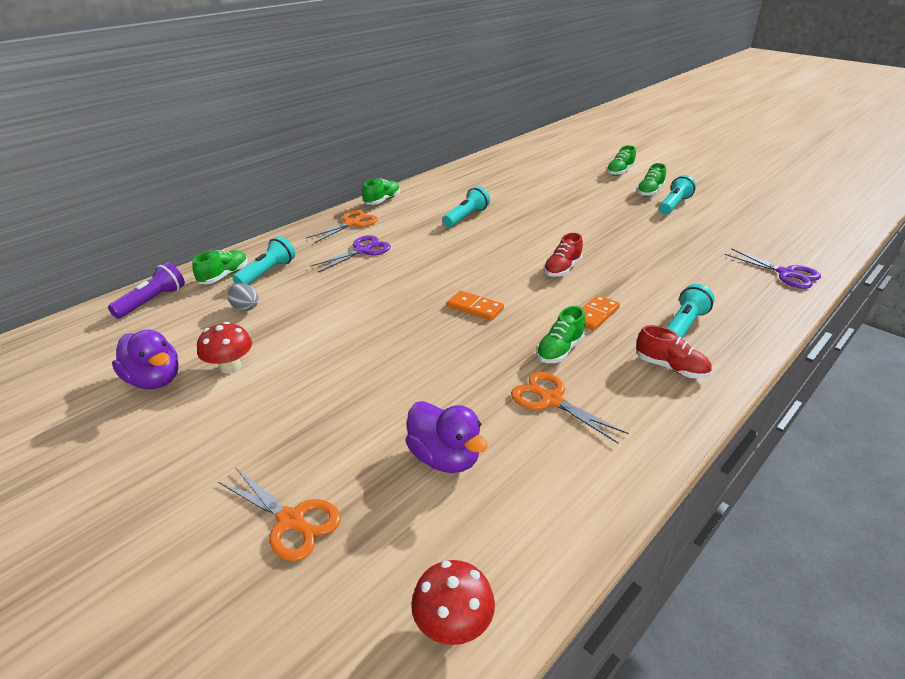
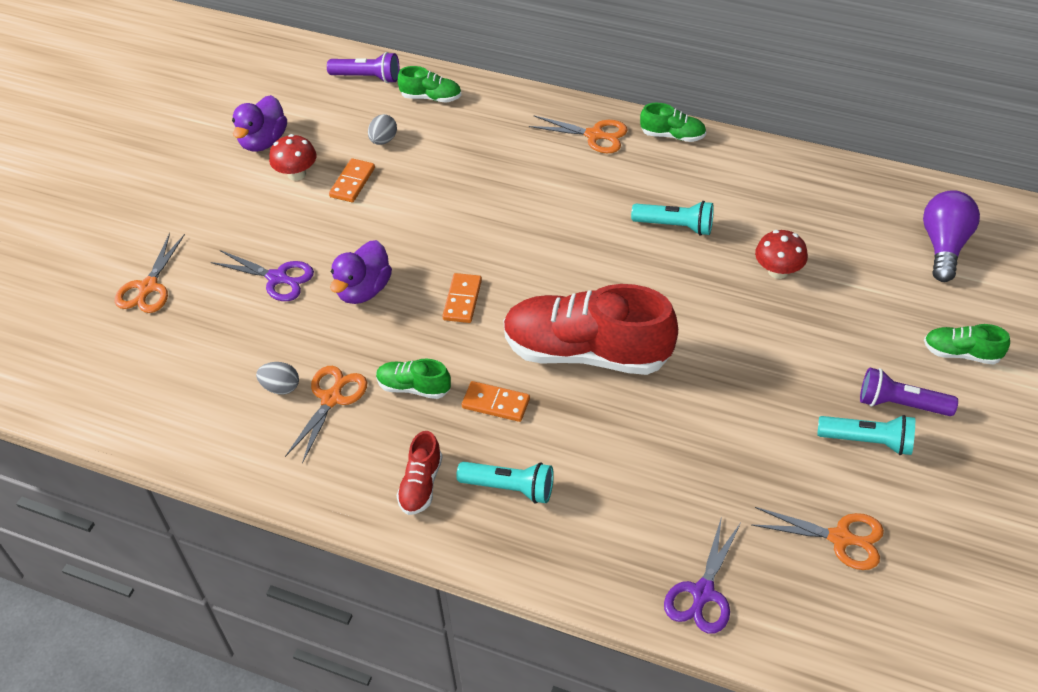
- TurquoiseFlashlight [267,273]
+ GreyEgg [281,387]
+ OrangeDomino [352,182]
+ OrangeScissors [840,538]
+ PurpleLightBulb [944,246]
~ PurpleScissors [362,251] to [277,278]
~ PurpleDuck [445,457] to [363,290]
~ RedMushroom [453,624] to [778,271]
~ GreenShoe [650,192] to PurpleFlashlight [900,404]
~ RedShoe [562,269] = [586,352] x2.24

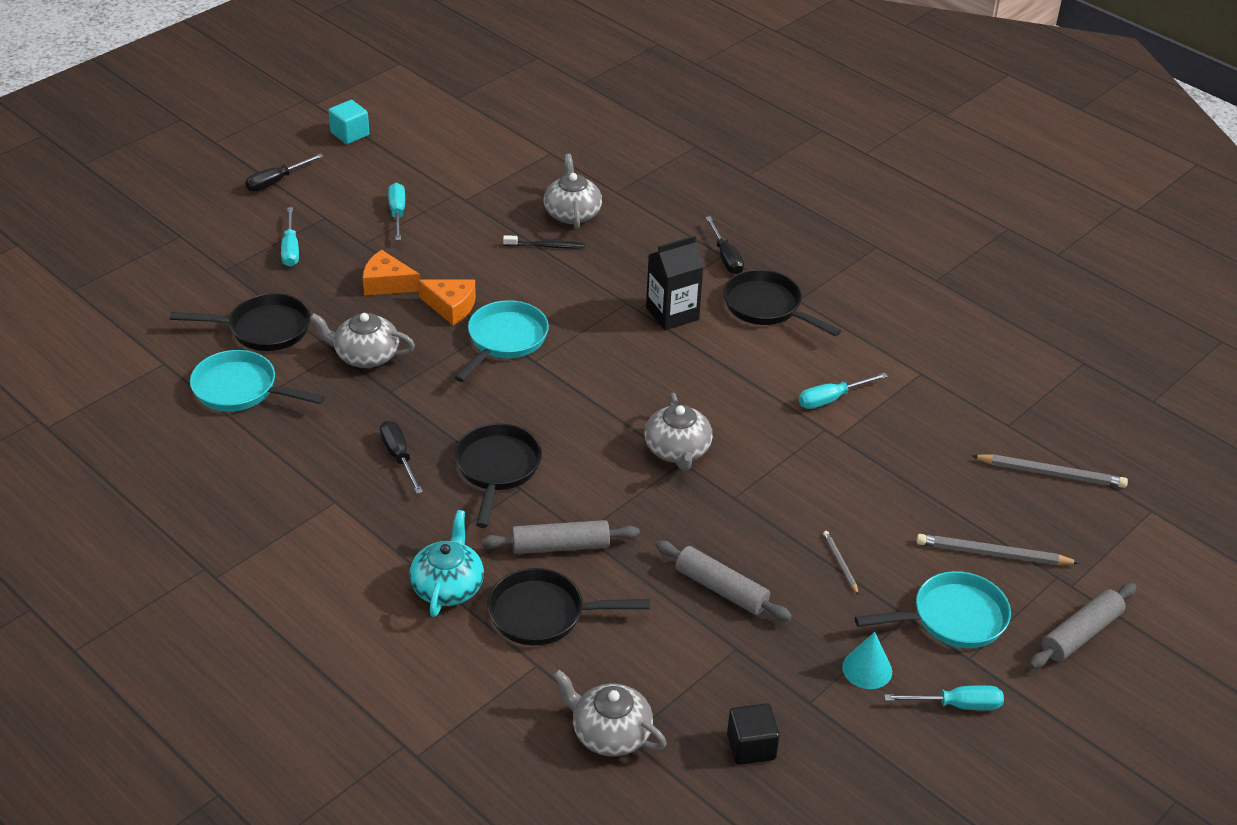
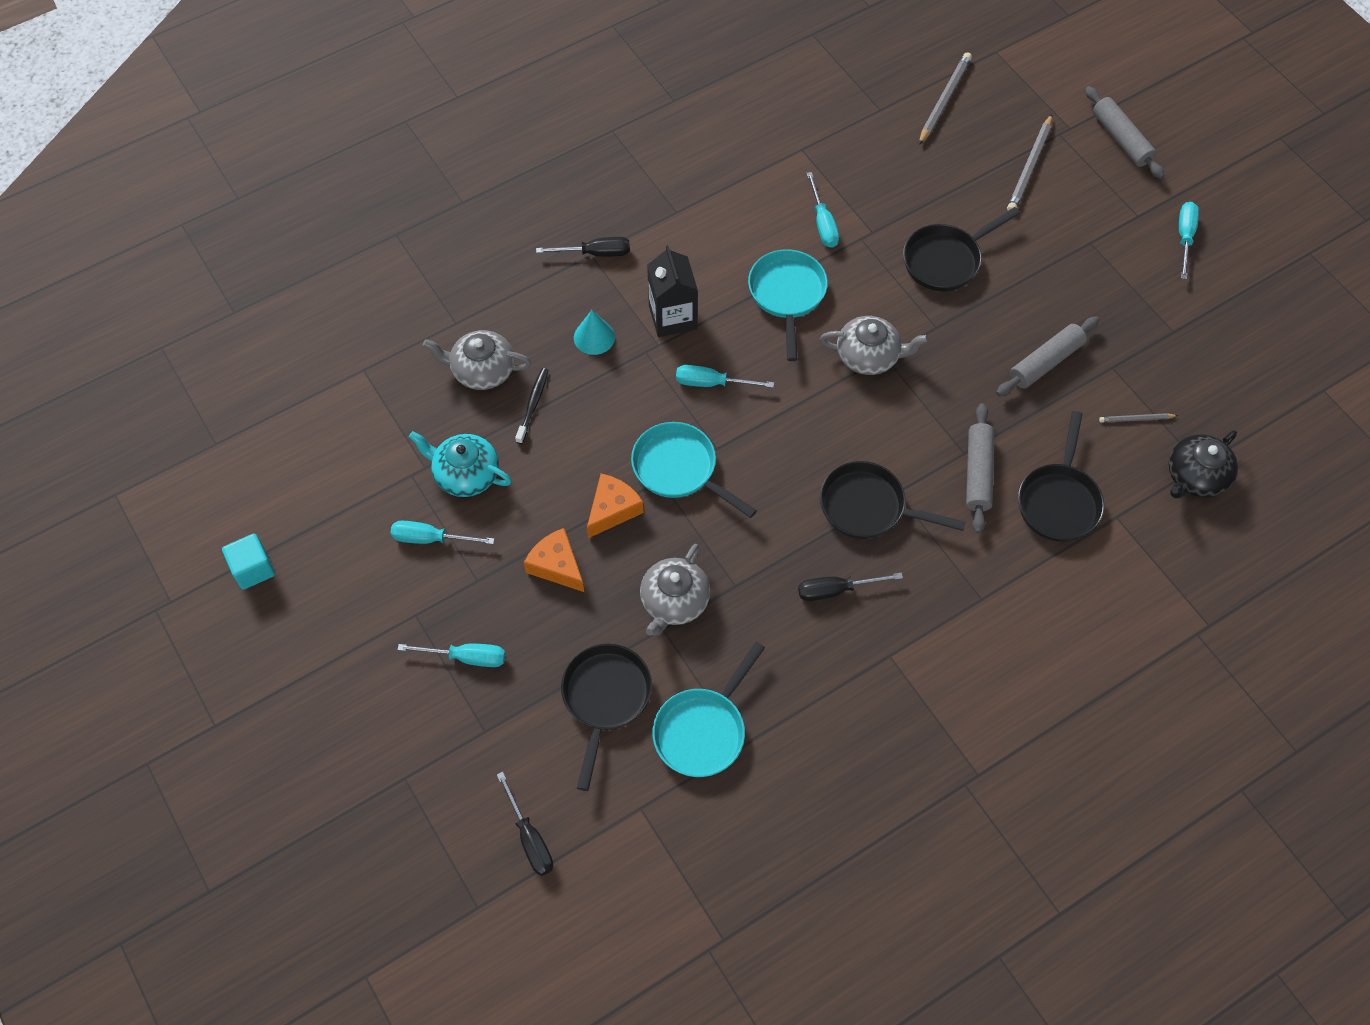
- BlackCube [751,747]
+ TurquoiseScrewdriver [712,383]
~ BlackScrewdriver [276,181] to [530,838]
~ TurquoiseTeapot [448,586] to [465,474]
~ BlackPan [766,307] to [946,260]
~ GreyPencil [840,563] to [1136,419]
~ TurquoiseCone [867,669] to [594,337]
~ TurquoisePan [952,618] to [787,295]
~ GreyTeapot [610,733] to BlackTeapot [1195,476]
~ OrangeCheese [387,283] = [557,566] 105 degrees clockwise

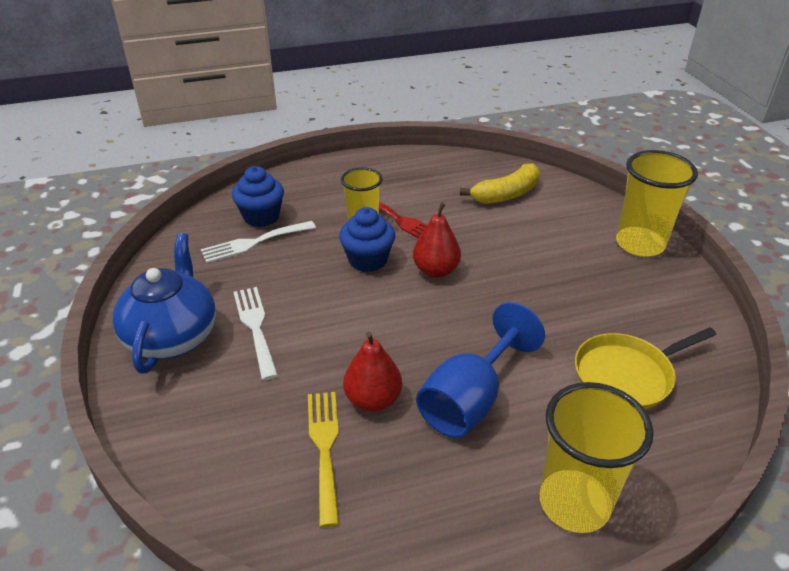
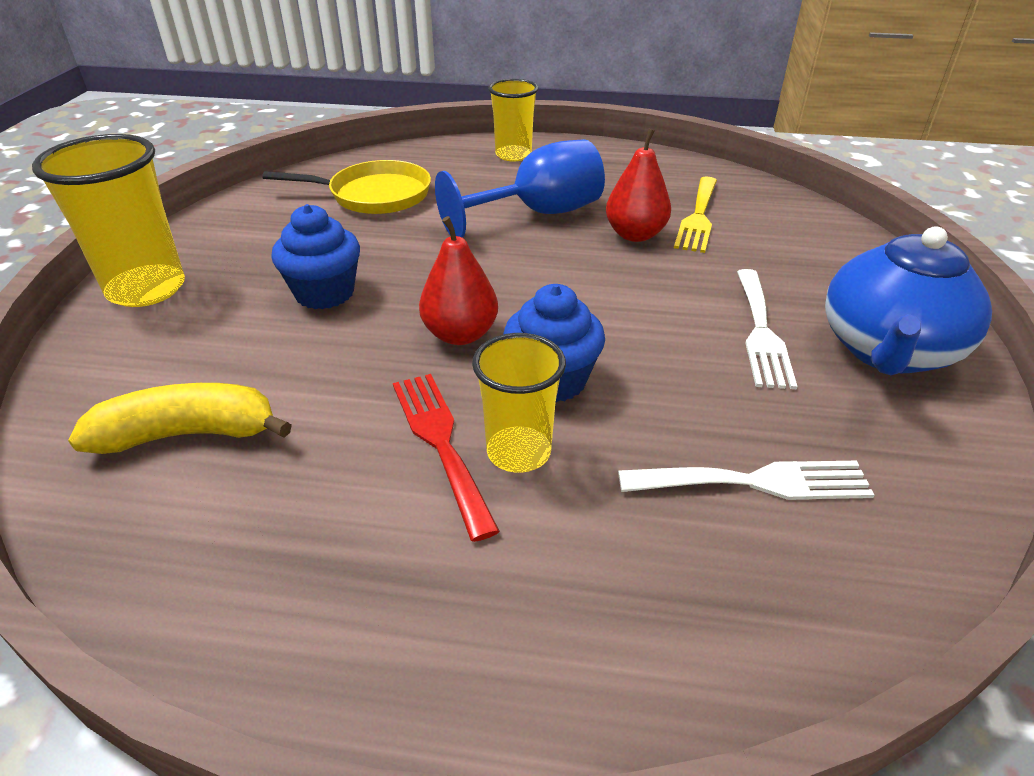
~ BlueCupcake [261,217] to [324,293]
~ YellowCup [574,503] = [513,155] x0.65

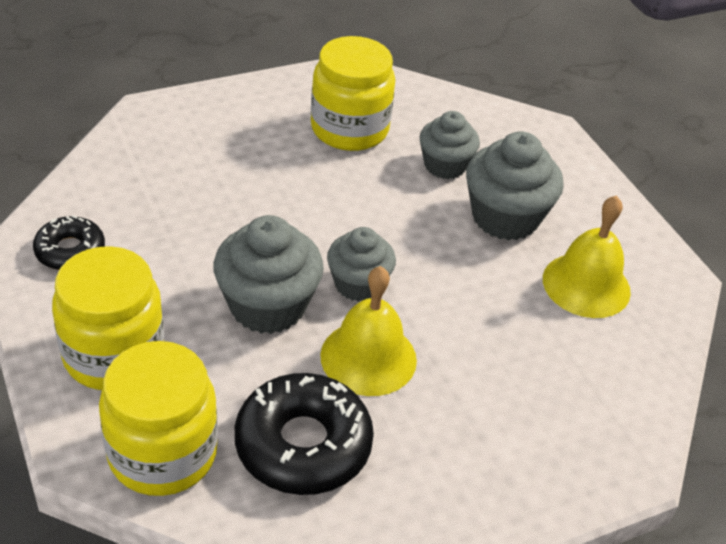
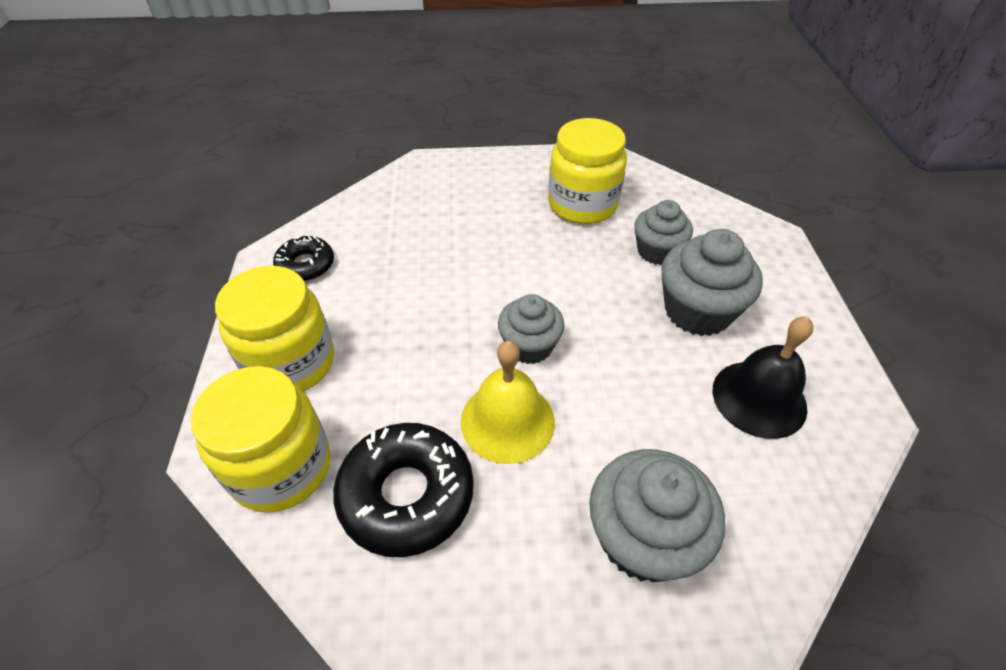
~ GreyCupcake [267,306] to [643,538]
~ YellowBell [586,285] to BlackBell [759,398]

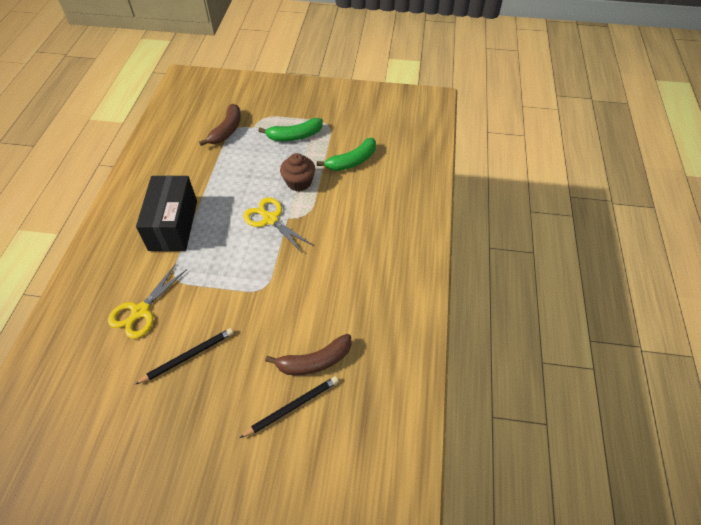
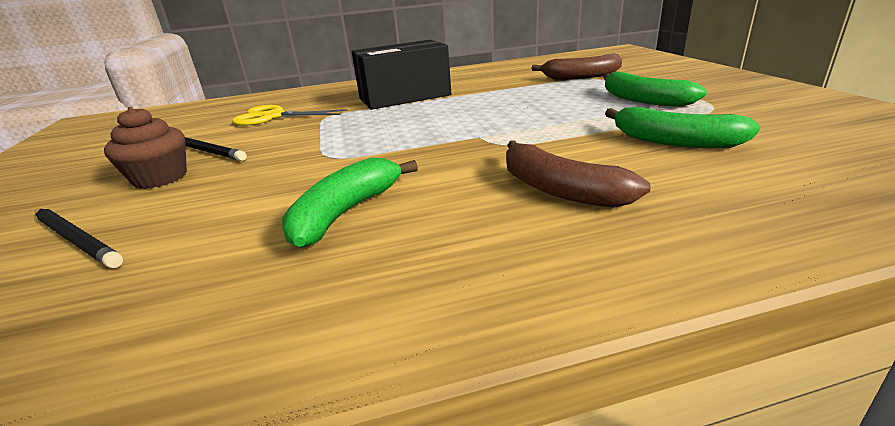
- YellowScissors [270,219]
+ GreenBanana [346,213]
~ BrownBanana [315,361] to [560,190]
~ BrownCupcake [299,182] to [160,178]

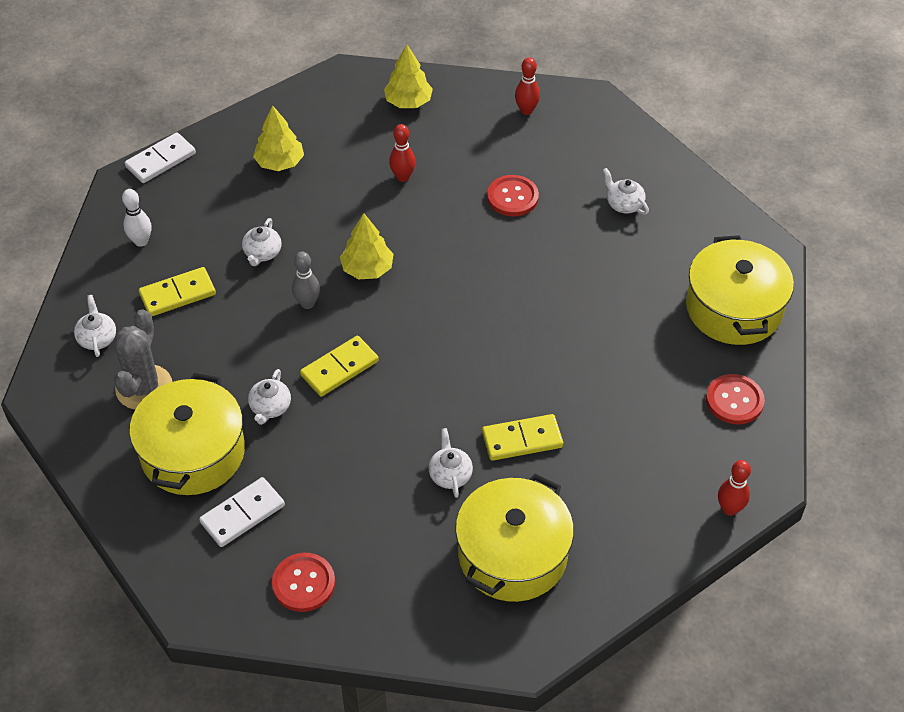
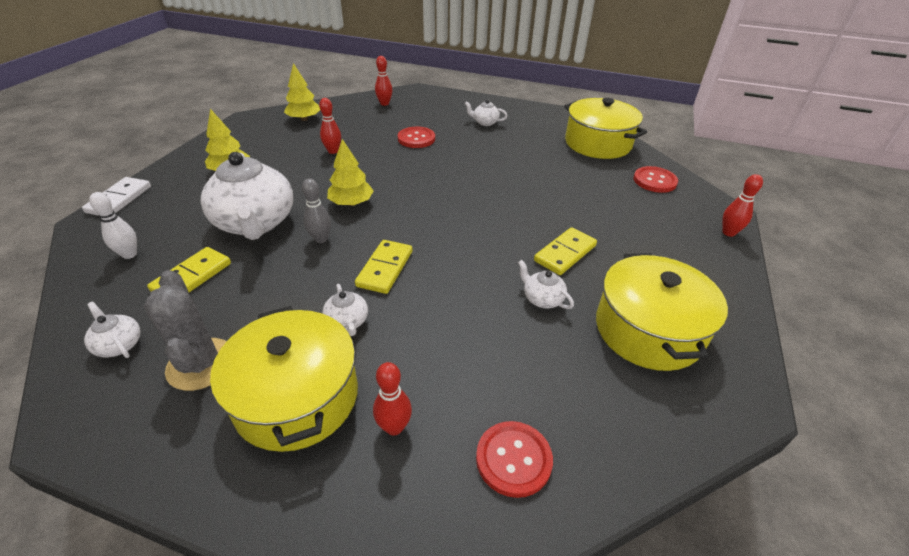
~ WhiteDomino [242,514] to RedBowlingPin [394,427]
~ WhiteTeapot [262,253] = [256,223] x2.36

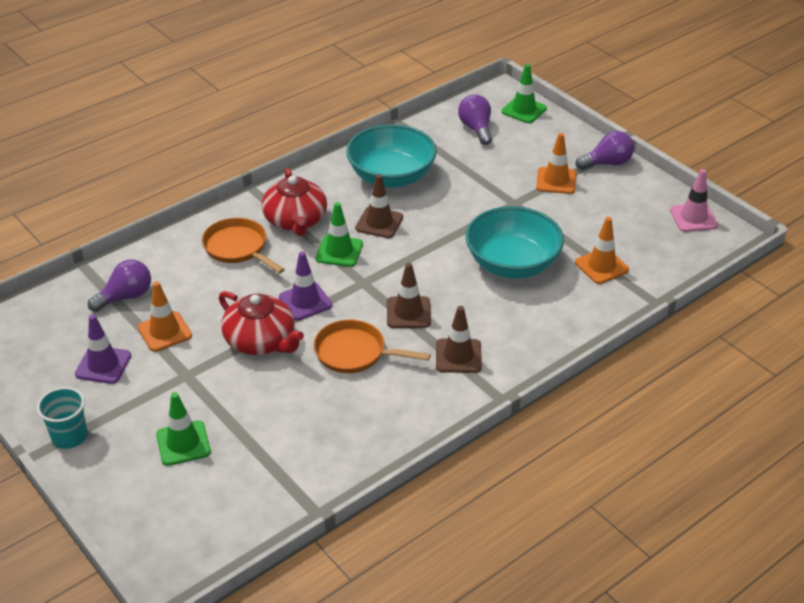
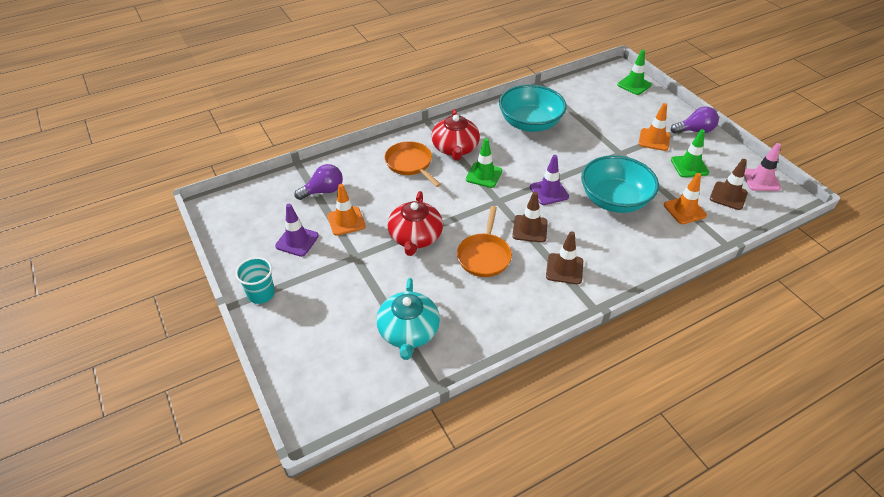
- PurpleLightBulb [476,129]
+ TurquoiseTeapot [408,332]
~ GreenTrafficCone [183,443] to [689,166]
~ PurpleTrafficCone [305,301] to [549,192]
~ BrownTrafficCone [379,223] to [728,196]
~ RedTeapot [261,341] = [415,237] 45 degrees clockwise
~ OrangePan [354,353] = [484,256] 105 degrees counterclockwise

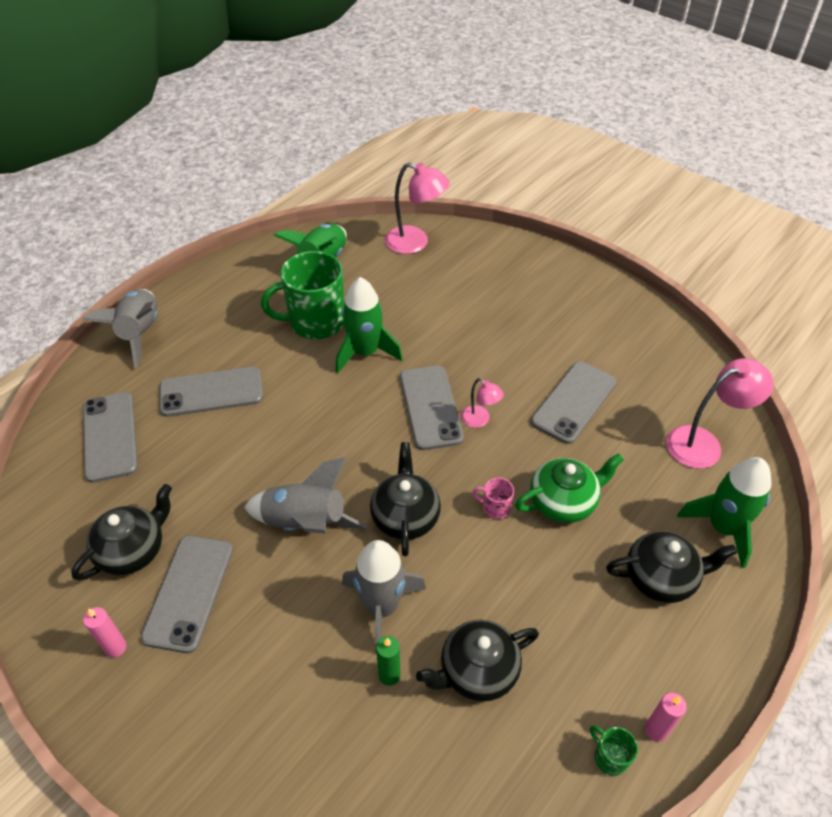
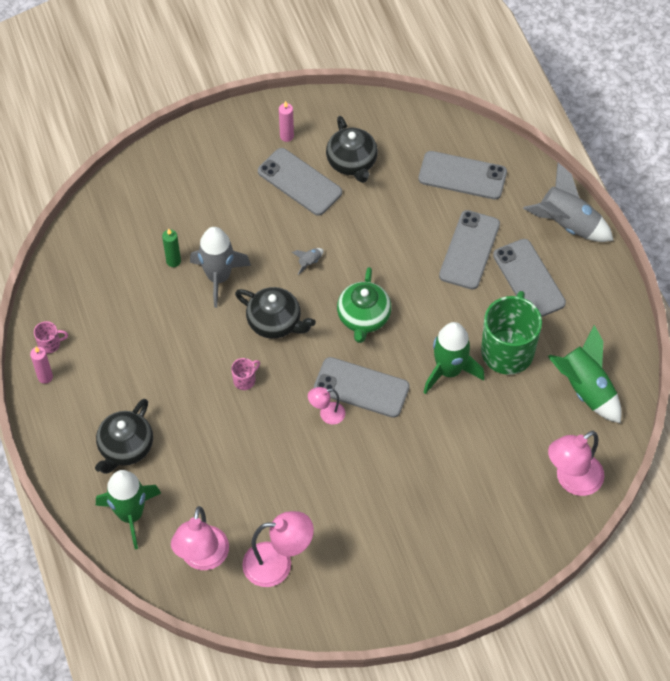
- BlackTeapot [477,671]
+ PinkLamp [278,564]
~ GreenTeapot [564,501] to [363,318]
~ GreyPhone [573,402] to [529,279]
~ GreenMug [610,757] to PinkMug [50,344]
~ GreyRocket [305,523] = [309,262] x0.40

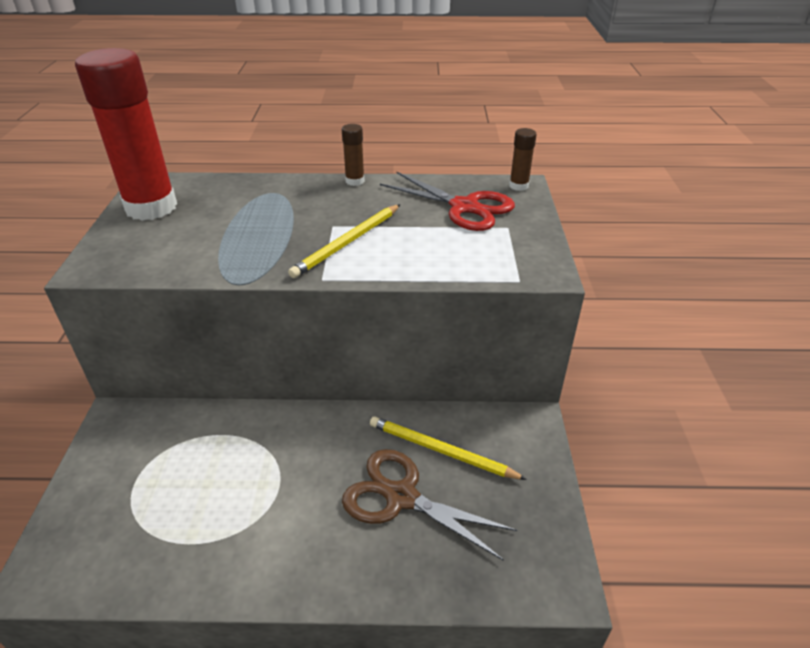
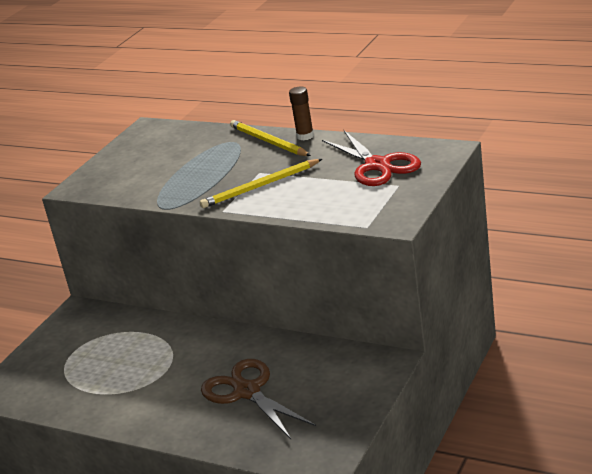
- RedGlueStick [151,207]
- BrownGlueStick [518,186]
~ YellowPencil [441,450] to [268,141]

